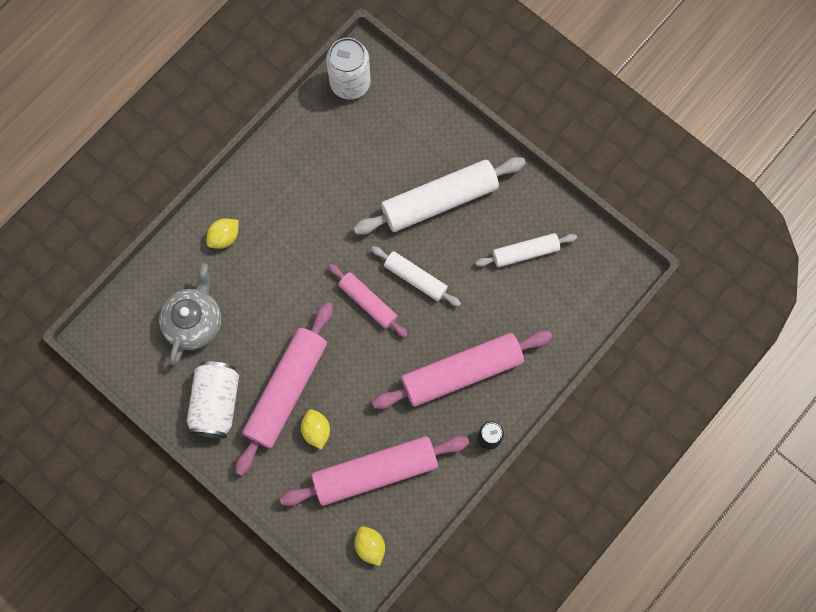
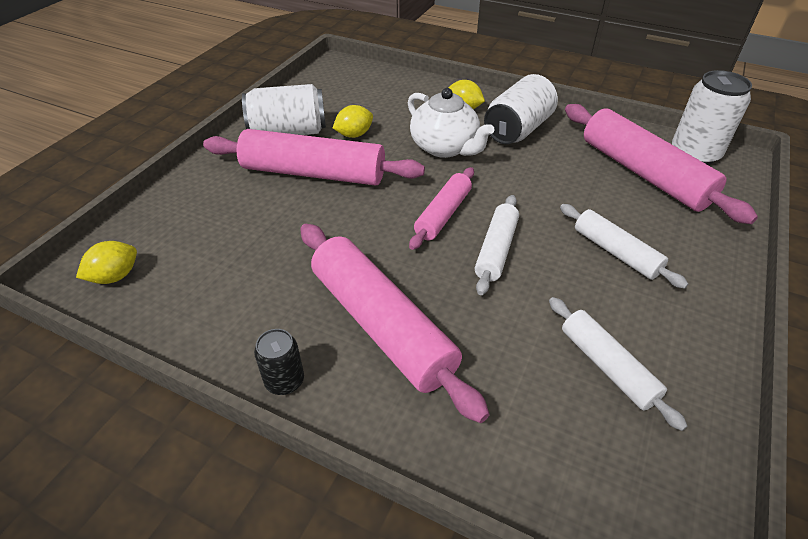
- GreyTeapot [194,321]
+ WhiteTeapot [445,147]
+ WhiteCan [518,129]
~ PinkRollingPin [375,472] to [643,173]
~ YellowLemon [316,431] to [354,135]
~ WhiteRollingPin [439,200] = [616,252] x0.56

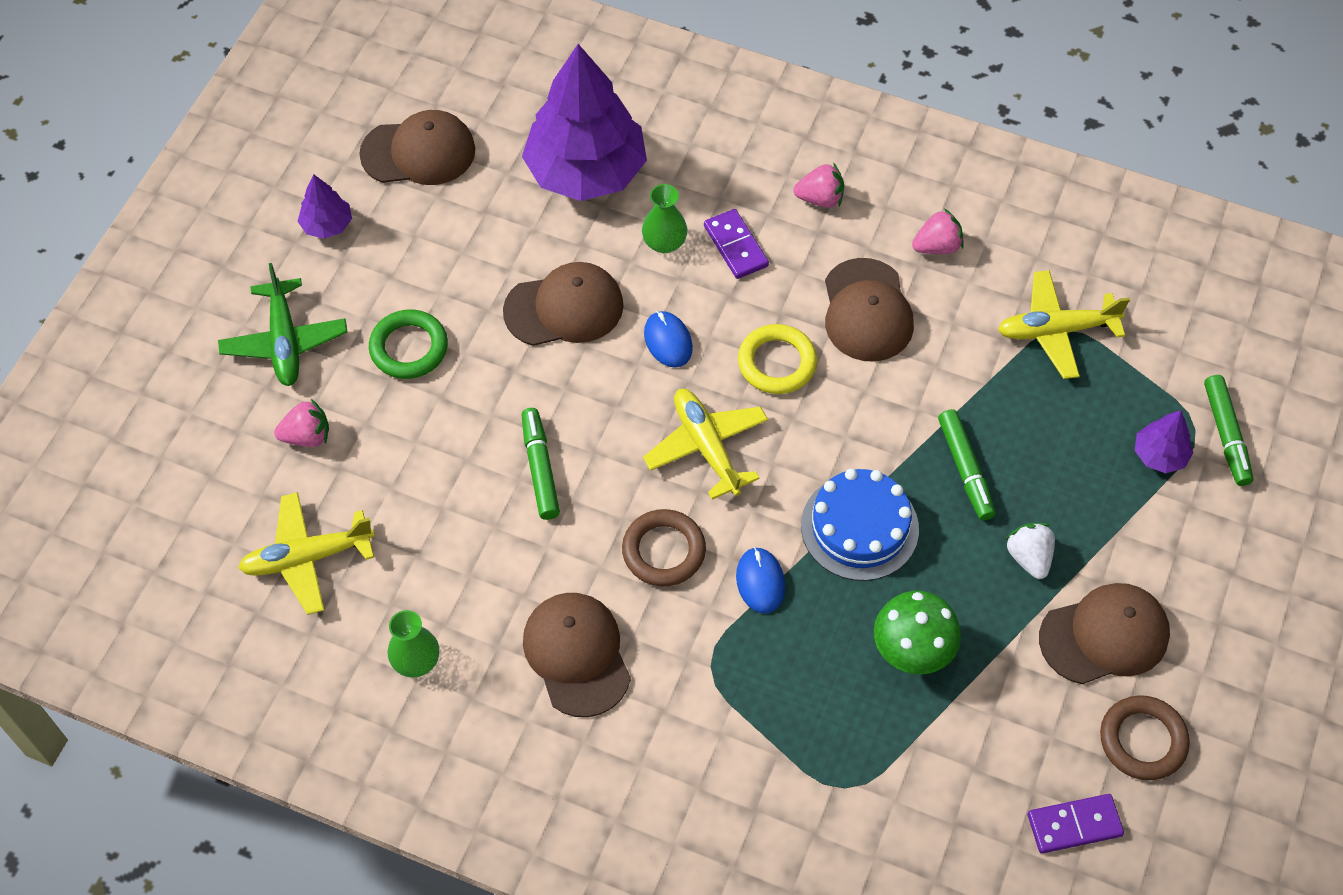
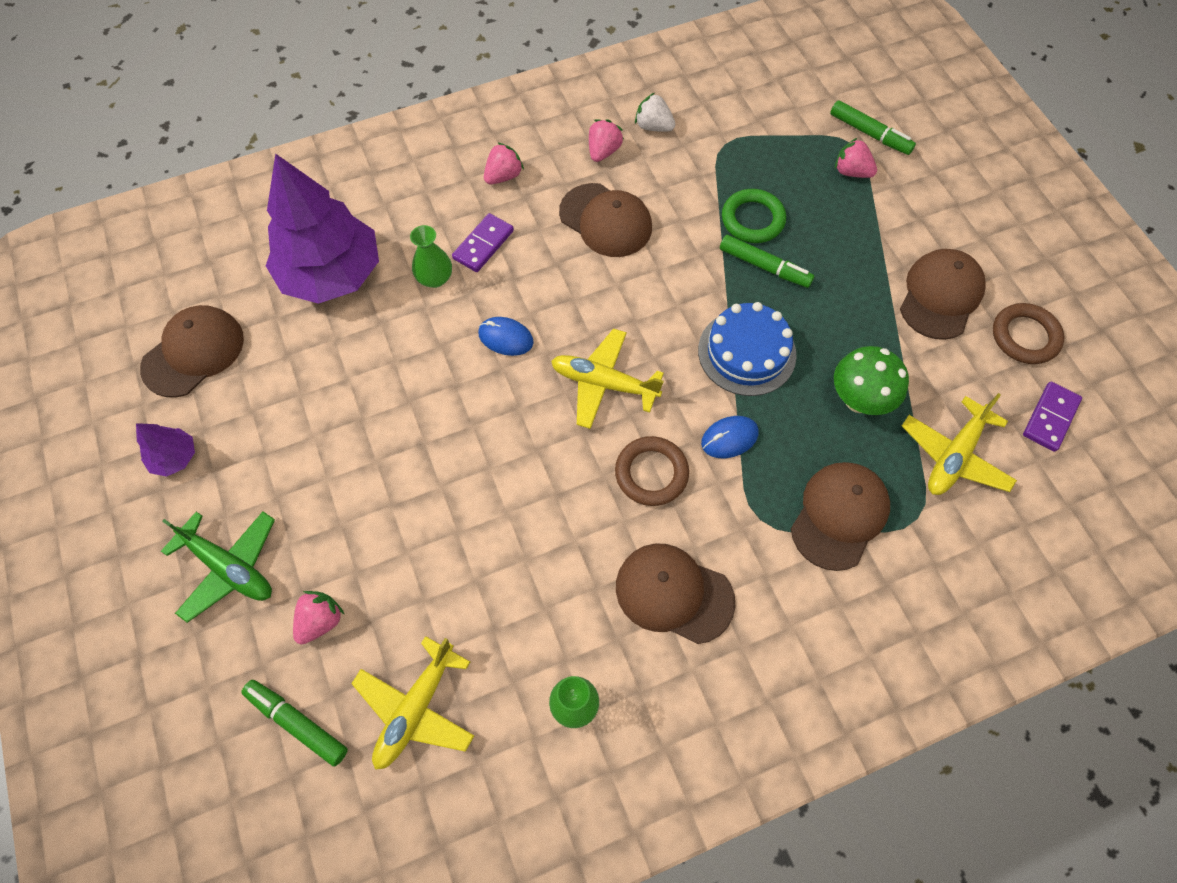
- YellowRing [777,363]
~ GreenRing [409,348] to [752,219]
~ BrownCap [564,308] to [839,516]
~ GreenMarker [540,468] to [297,723]
~ YellowPlane [1056,331] to [954,456]
~ WhiteStrawberry [1029,557] to [653,126]
~ PurpleTree [1159,455] to PinkStrawberry [851,172]
~ PurpleDomino [736,246] = [483,244] 75 degrees counterclockwise
~ BlueMouse [760,581] = [729,438] 60 degrees counterclockwise

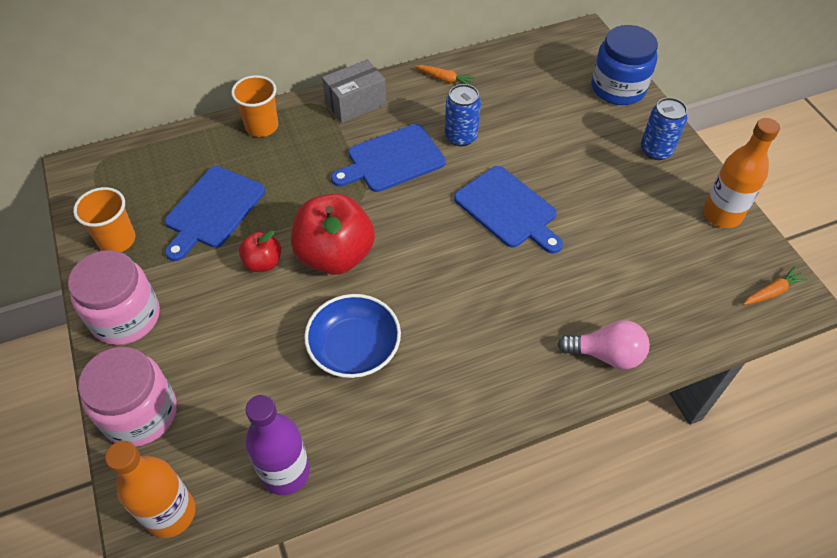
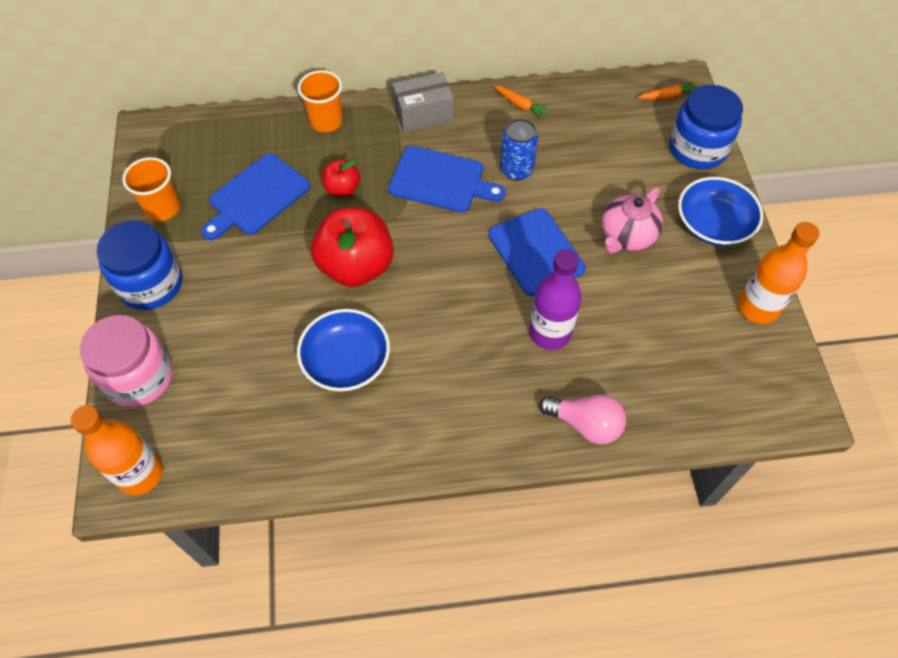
+ PinkTeapot [627,236]
~ RedApple [263,263] to [342,189]
~ PurpleBottle [285,472] to [550,333]
~ OrangeCarrot [772,292] to [668,96]
~ BlueCan [656,150] to BlueBowl [713,224]
~ PinkJar [126,317] to BlueJar [151,284]
~ BlueCuttingBoard [392,160] = [441,180] 150 degrees counterclockwise

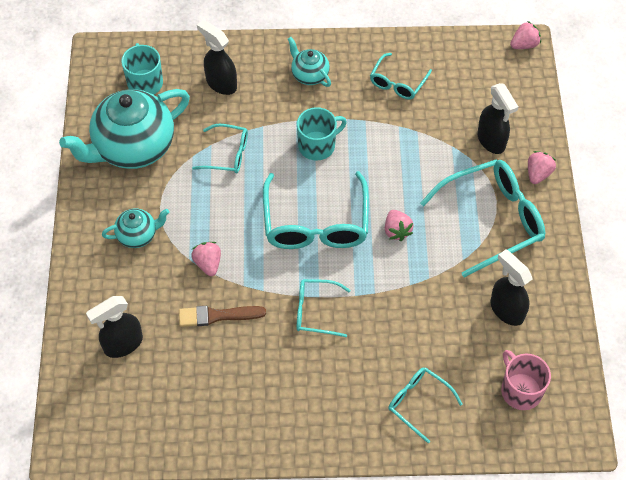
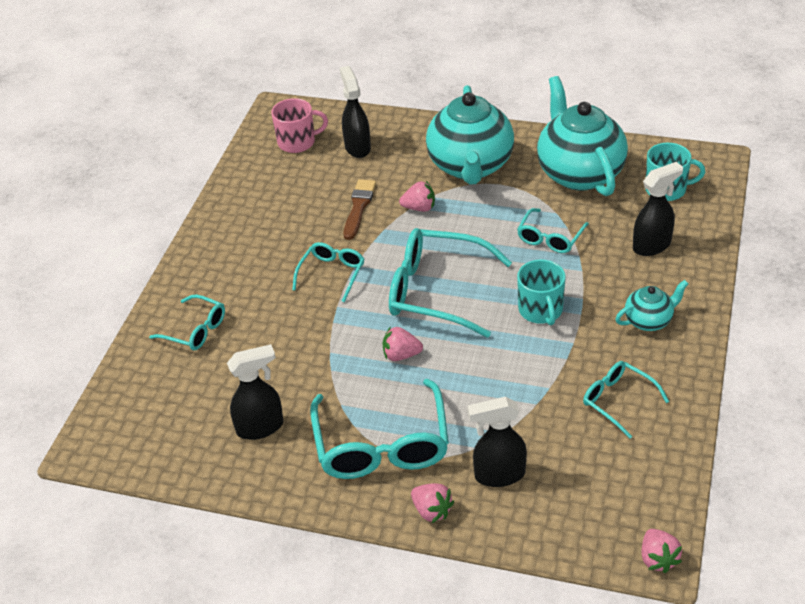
~ PinkMug [520,390] to [297,142]
~ TurquoiseGlasses [418,403] = [195,330] 60 degrees clockwise
~ TurquoiseTeapot [138,235] = [471,166] x2.09

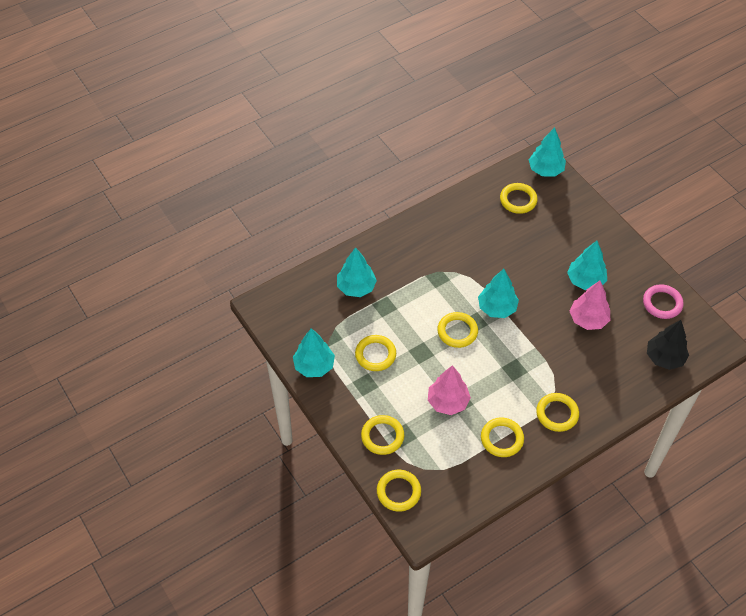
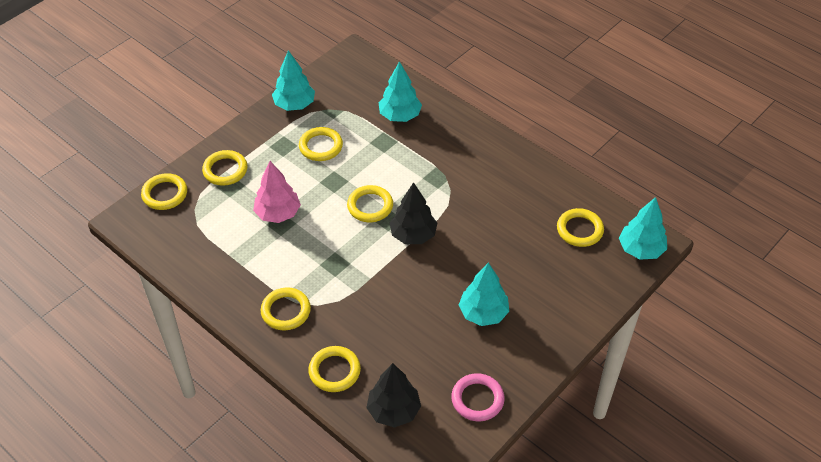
- PinkTree [588,319]
~ YellowRing [502,439] to [334,371]
~ TurquoiseTree [497,308] to BlackTree [413,235]

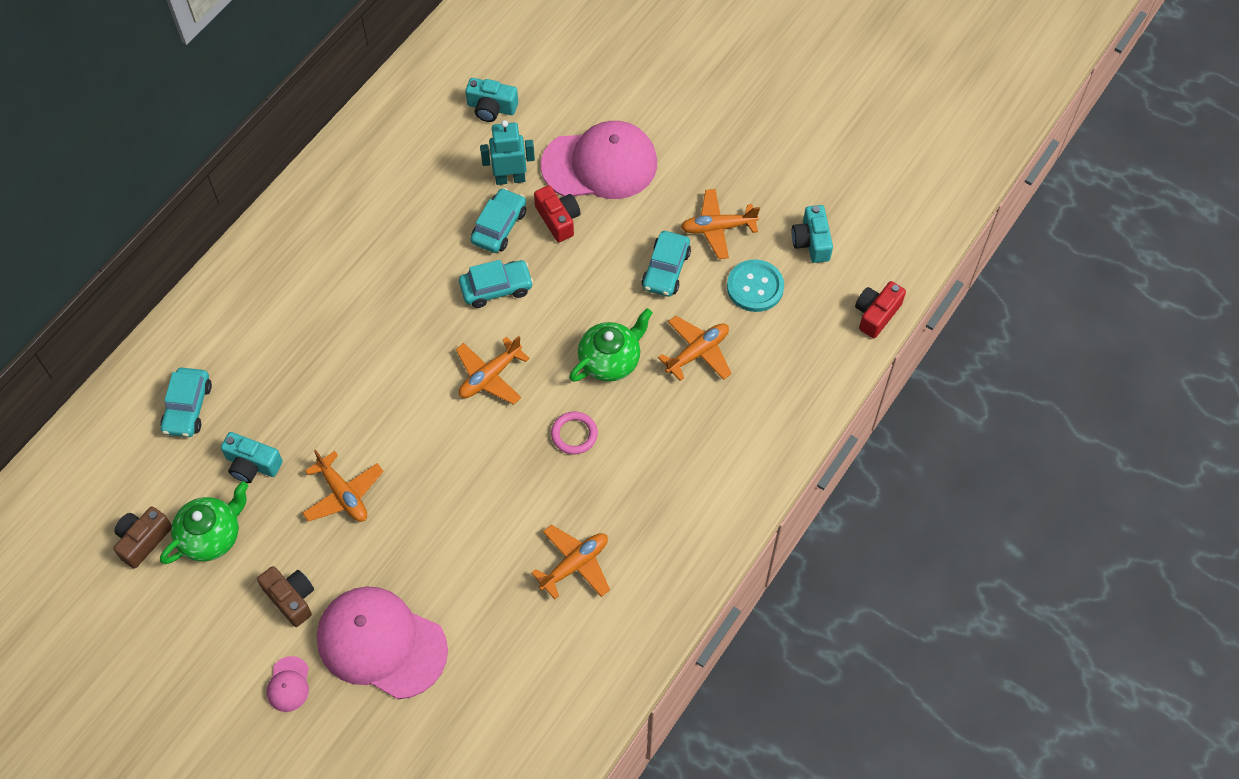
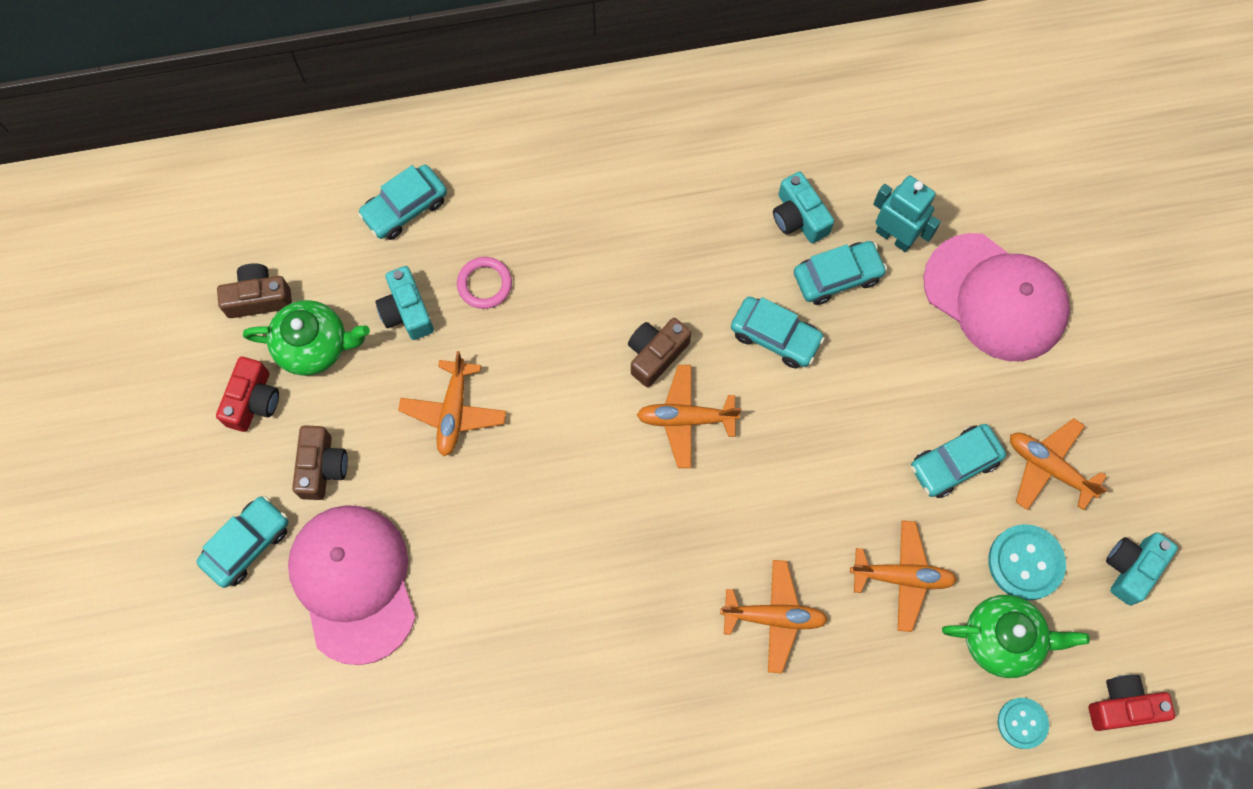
+ BrownCamera [656,354]
+ TurquoiseButton [1022,723]
~ TurquoiseCamera [491,108] to [799,217]
~ OrangePlane [575,565] to [773,617]
~ RedCamera [558,219] to [253,401]
~ PinkRing [574,434] to [484,284]
~ GreenTeapot [610,360] to [1003,639]
~ PinkCap [288,684] to TurquoiseCar [247,544]

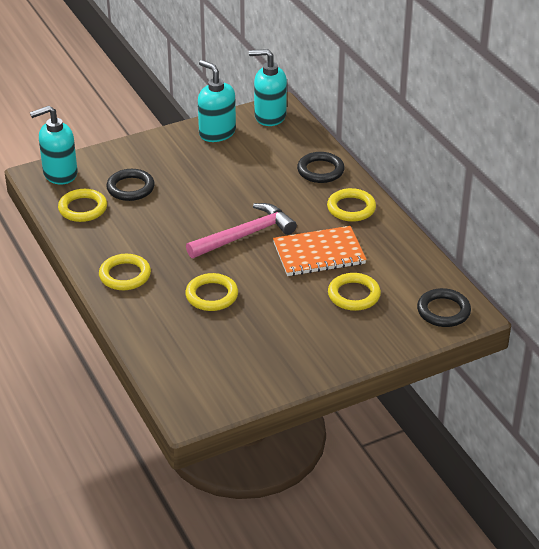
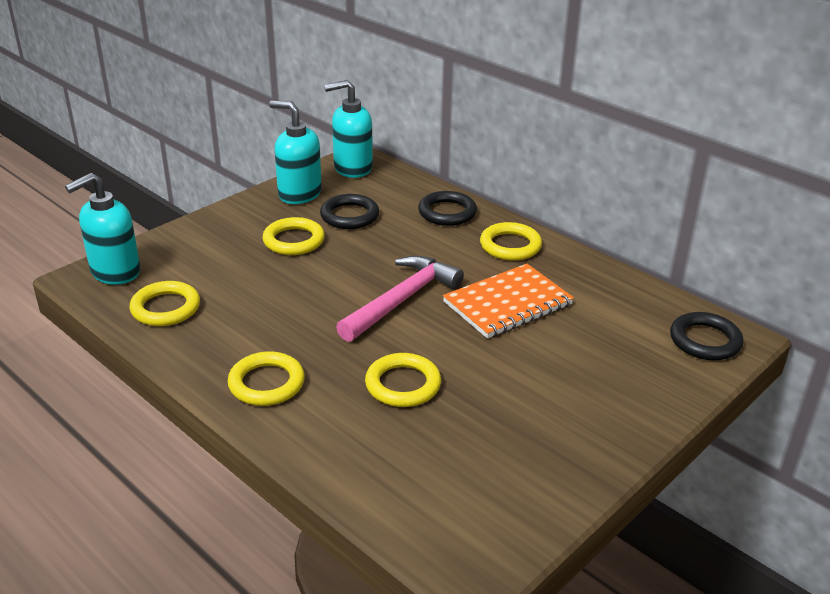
~ BlackRing [130,188] to [349,216]
~ YellowRing [354,295] to [294,240]

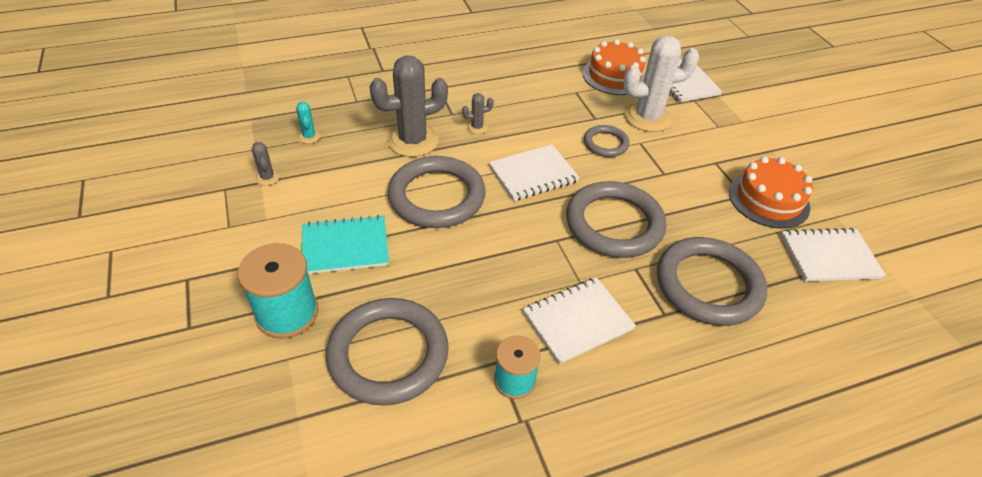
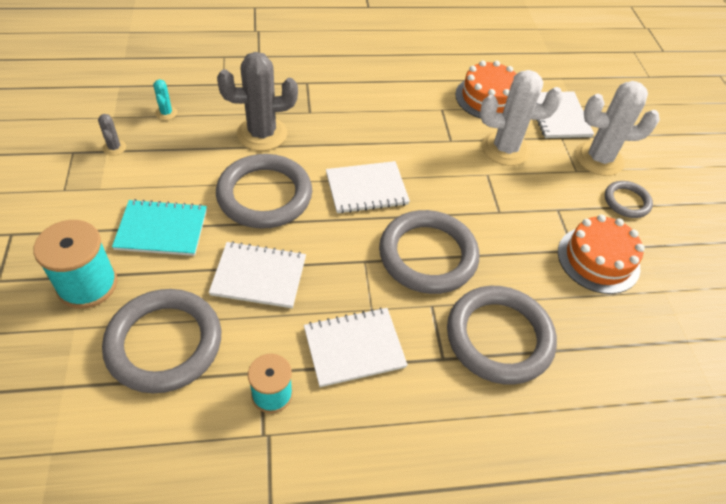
- GreyCactus [477,127]
+ WhiteCactus [599,159]
~ GreyRing [605,143] to [626,201]
~ WhiteNotebook [829,256] to [259,276]

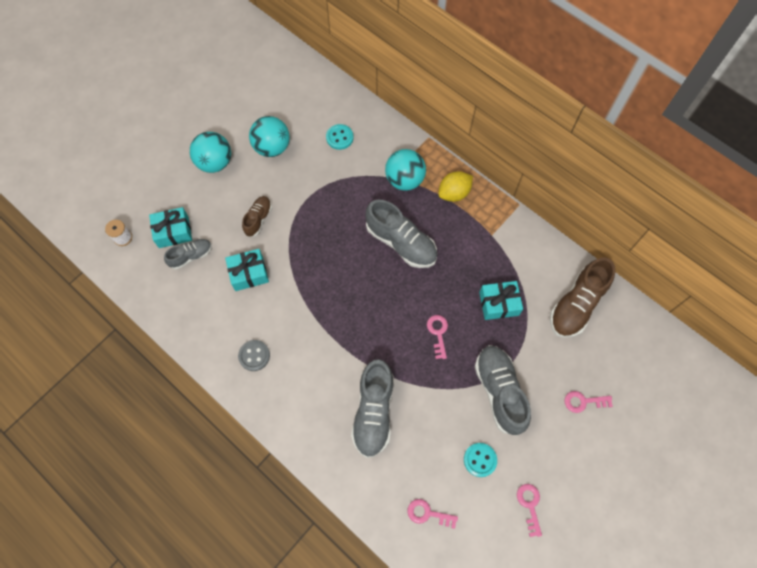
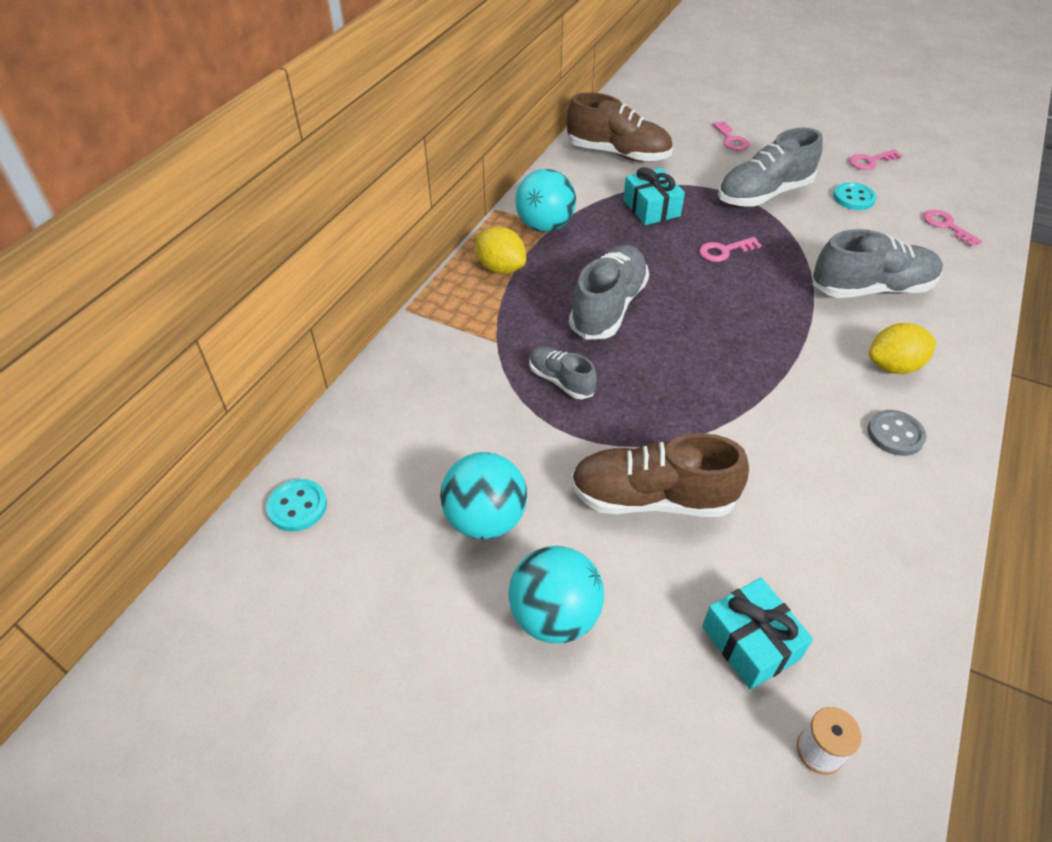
- TurquoiseGift [249,273]
+ YellowLemon [893,366]
~ GreyShoe [191,256] to [561,381]
~ TurquoiseButton [339,137] to [297,506]
~ TurquoiseBall [404,180] to [545,226]
~ PinkKey [428,513] = [946,226] 150 degrees clockwise
~ BrownShoe [258,219] = [651,498] x1.79

